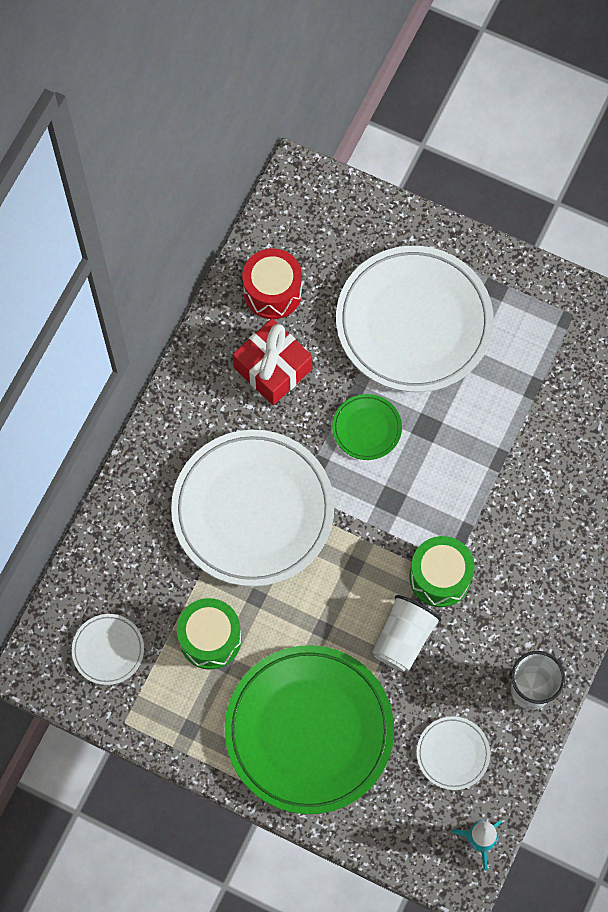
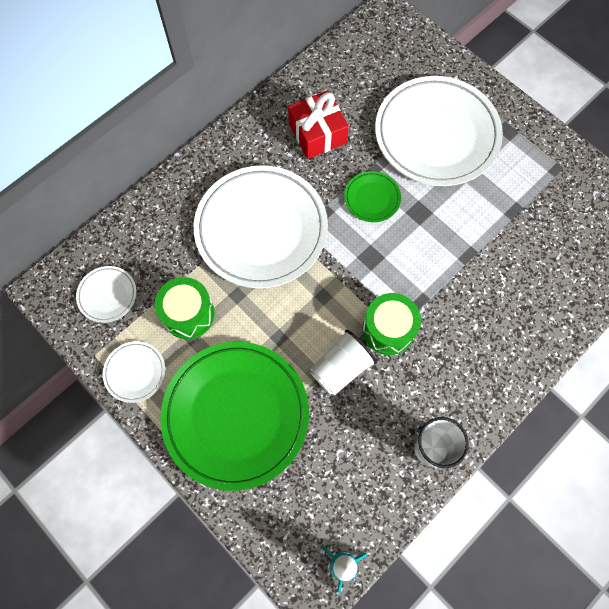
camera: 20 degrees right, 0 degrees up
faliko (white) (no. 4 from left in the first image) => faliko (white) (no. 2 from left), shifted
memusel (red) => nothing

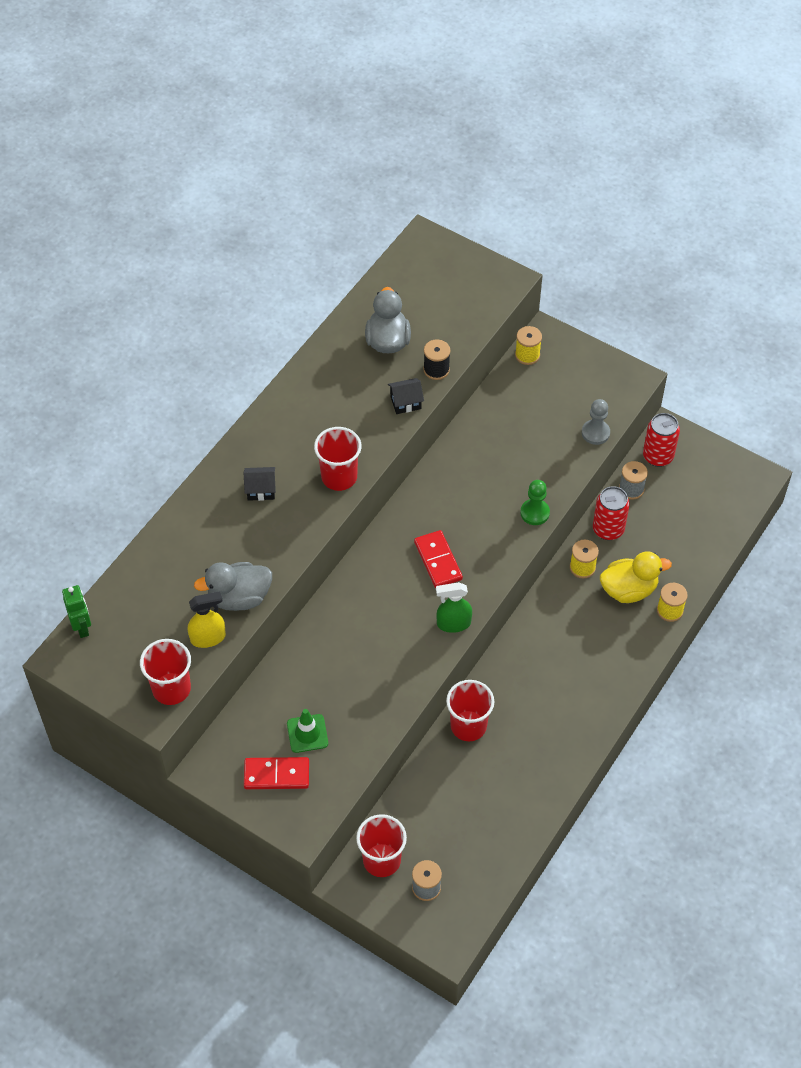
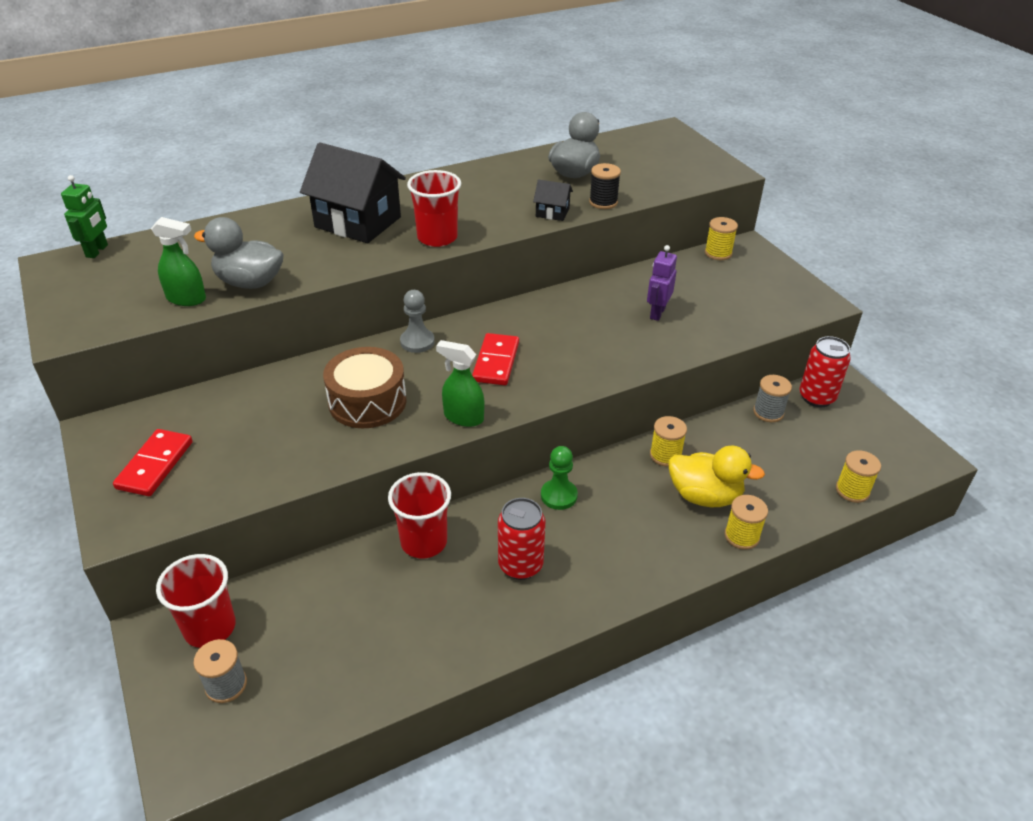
camera: 30 degrees right, 15 degrees down
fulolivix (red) (no. 1 from left), 75 degrees clockwise
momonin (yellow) => momonin (green) (no. 1 from left)
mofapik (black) (no. 1 from left), x2.21
nothing => memusel (brown)
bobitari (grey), shifted
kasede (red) (no. 1 from left), shifted
bobitari (green), shifted
nothing => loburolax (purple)
nothing => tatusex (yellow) (no. 4 from left)
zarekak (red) (no. 1 from left) => nothing
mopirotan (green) => nothing

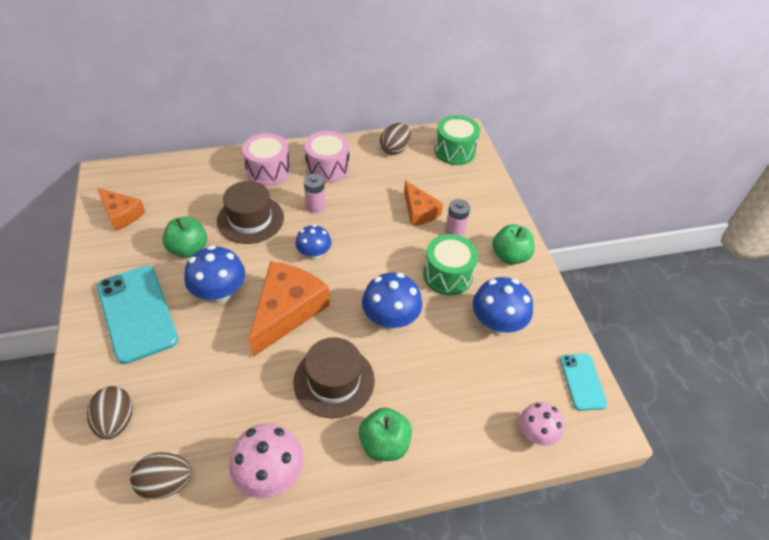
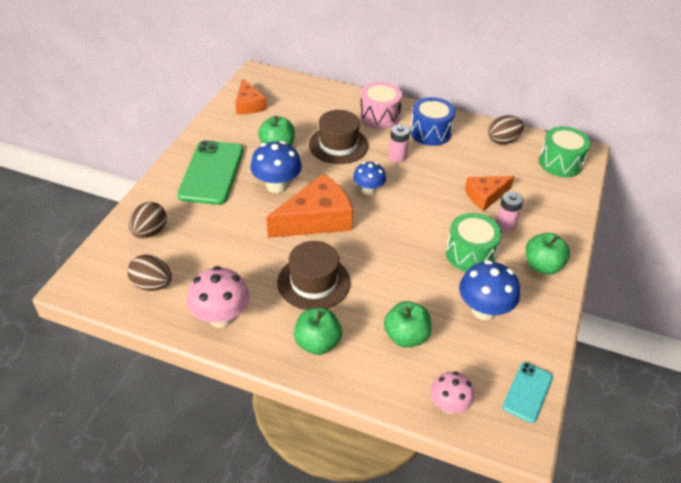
camera: 35 degrees right, 5 degrees down
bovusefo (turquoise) (no. 1 from left) => bovusefo (green)
nothing => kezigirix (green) (no. 3 from left)
memusel (pink) (no. 2 from left) => memusel (blue)
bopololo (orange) (no. 3 from left), 60 degrees clockwise
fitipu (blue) (no. 3 from left) => nothing

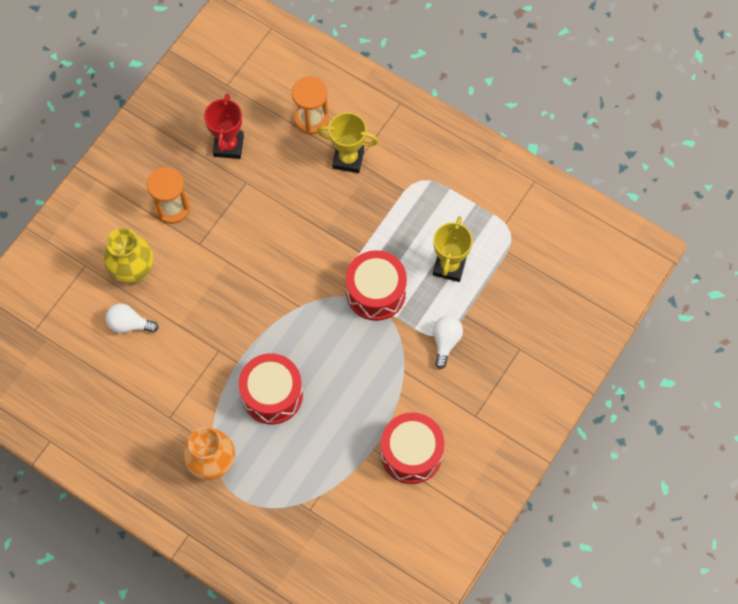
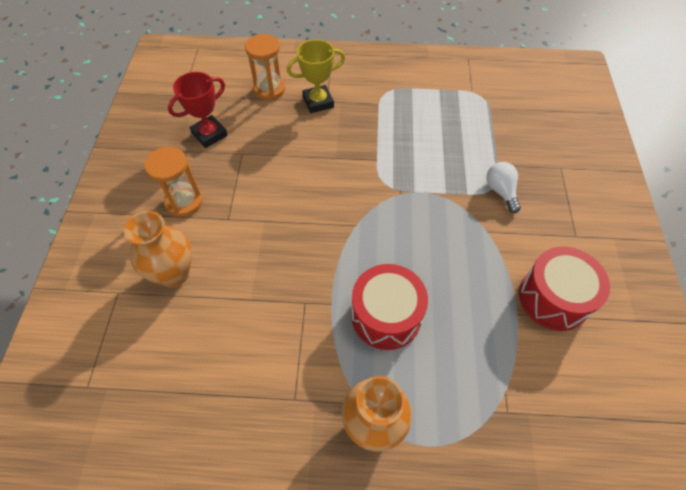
camera: 30 degrees left, 10 degrees down
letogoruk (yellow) => letogoruk (orange) (no. 1 from left)
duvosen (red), 75 degrees clockwise
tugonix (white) (no. 1 from left) => nothing
memusel (red) (no. 2 from left) => nothing
duvosen (yellow) (no. 2 from left) => nothing

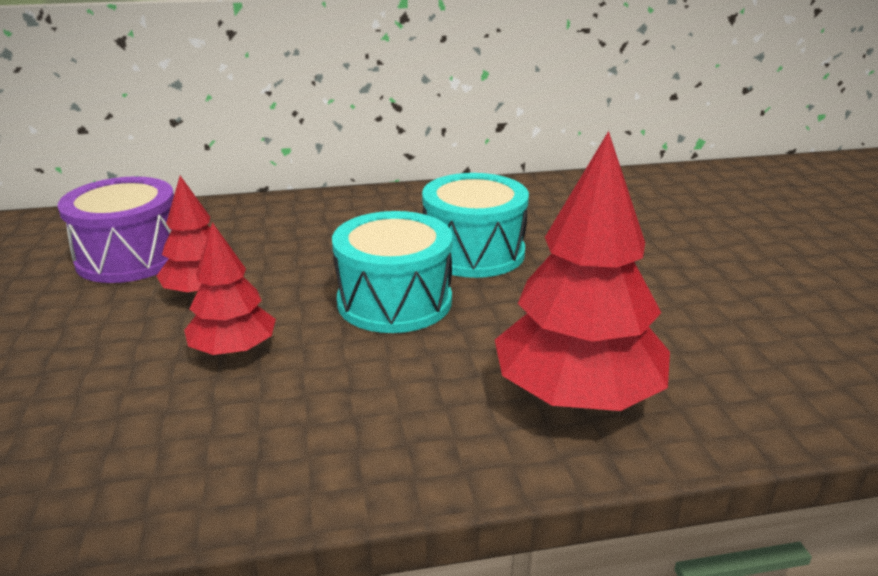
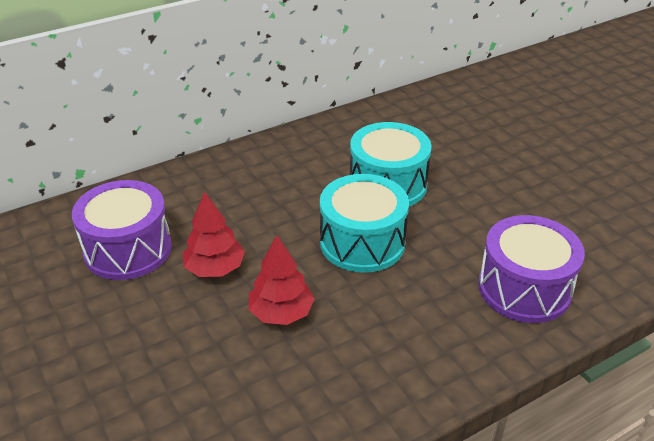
camera: 20 degrees left, 10 degrees up
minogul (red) (no. 3 from left) => memusel (purple) (no. 2 from left)

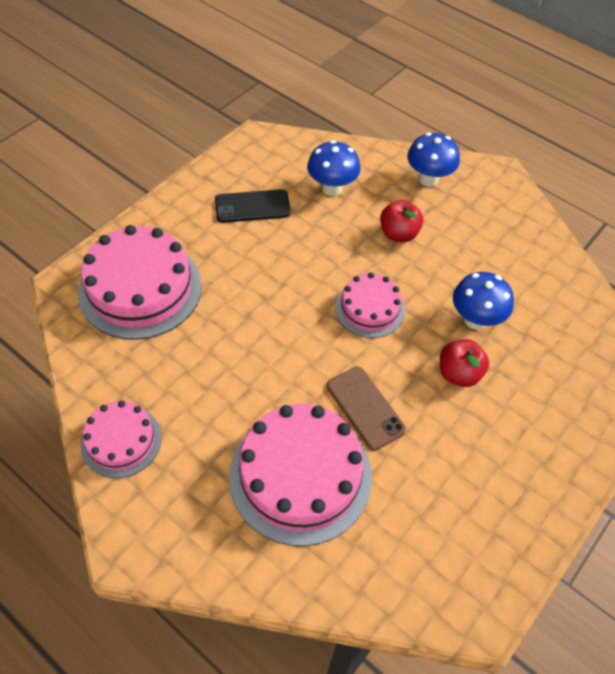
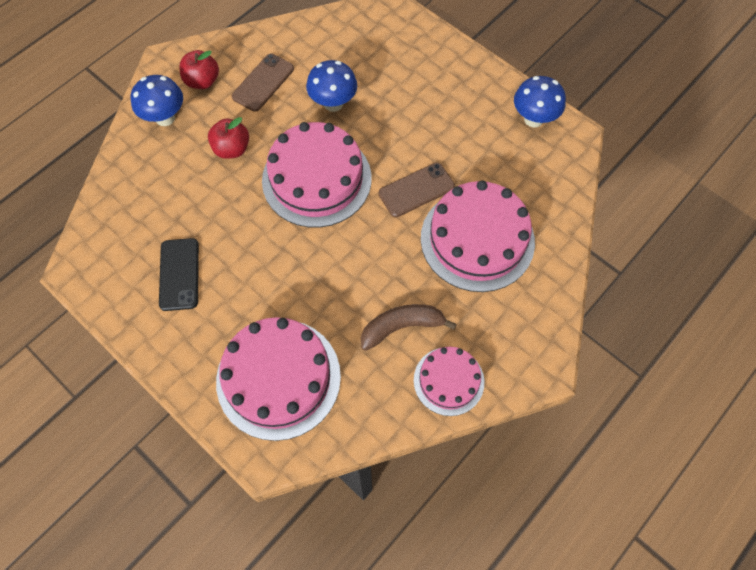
camera: 85 degrees left, 10 degrees up
kezigirix (red) (no. 2 from left in the first image) => kezigirix (red) (no. 1 from left), shifted
nothing => bovusefo (brown) (no. 1 from left)
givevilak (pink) (no. 4 from left in the first image) => givevilak (pink) (no. 2 from left), x1.76
nothing => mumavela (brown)
fitipu (blue) (no. 1 from left in the first image) => fitipu (blue) (no. 3 from left), shifted

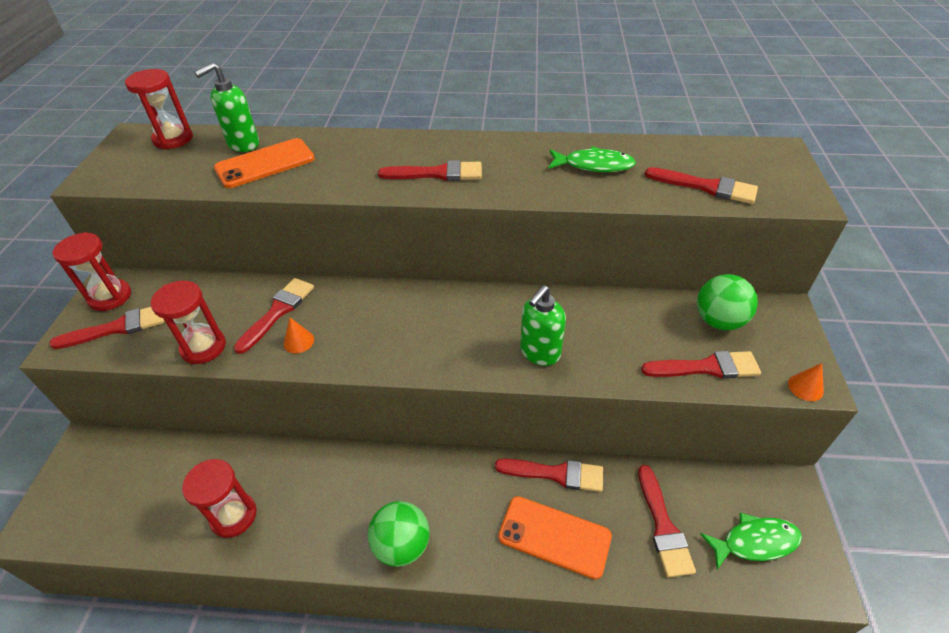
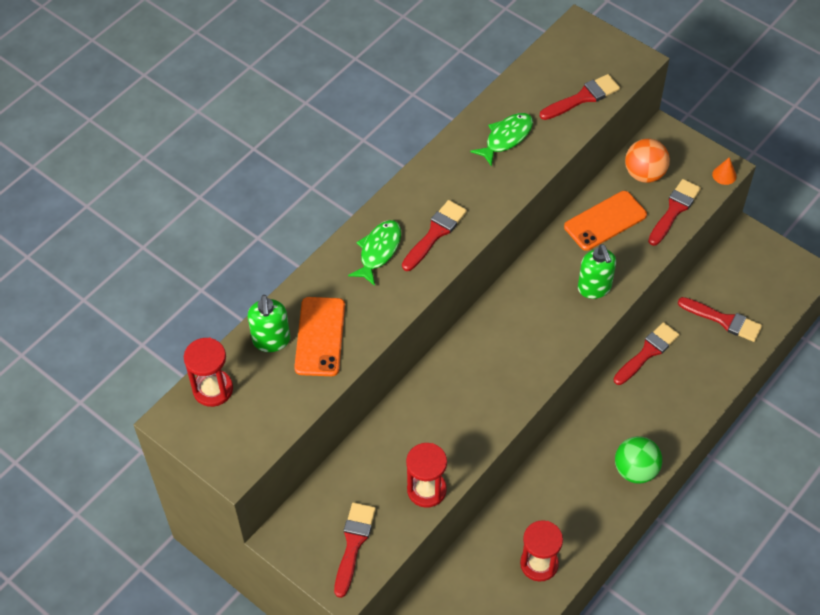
camera: 55 degrees left, 10 degrees up
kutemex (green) (no. 2 from left in the first image) => kutemex (green) (no. 1 from left), shifted
bovusefo (orange) (no. 2 from left), shifted
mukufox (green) (no. 2 from left) => mukufox (orange)
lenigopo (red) (no. 1 from left) => nothing
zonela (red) (no. 2 from left) => nothing
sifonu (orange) (no. 1 from left) => nothing

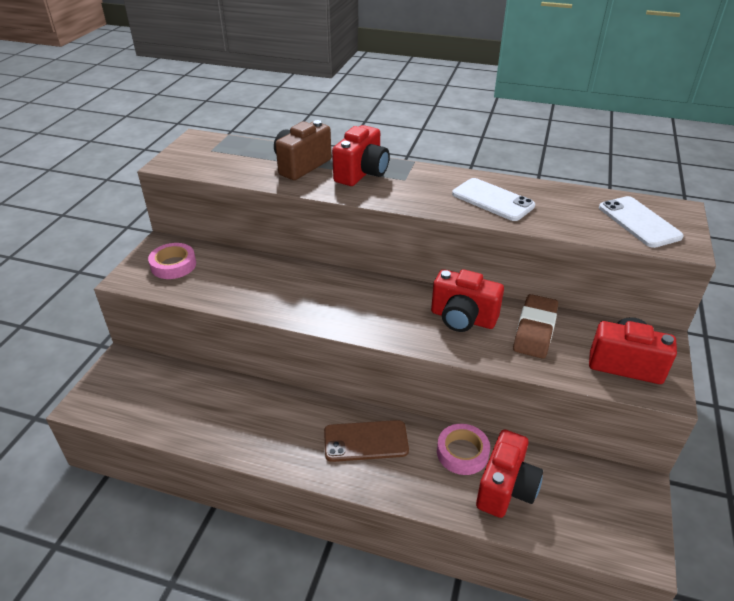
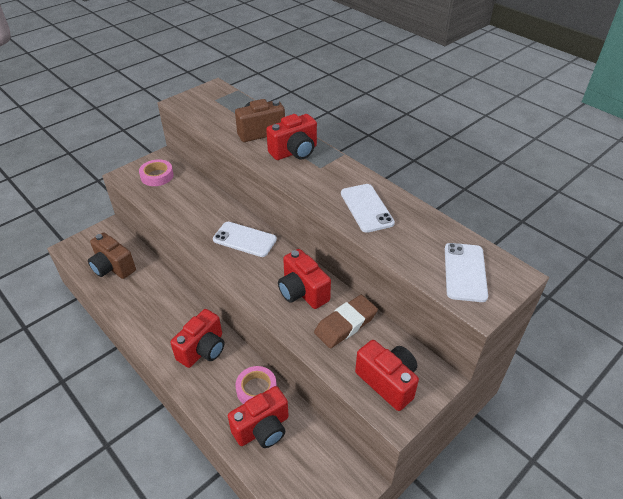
camera: 30 degrees right, 5 degrees up
nothing => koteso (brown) (no. 1 from left)
bovusefo (brown) => koteso (red) (no. 1 from left)
nothing => bovusefo (white) (no. 1 from left)

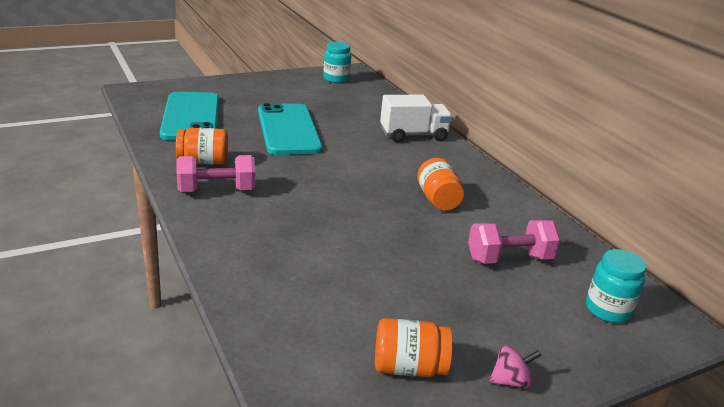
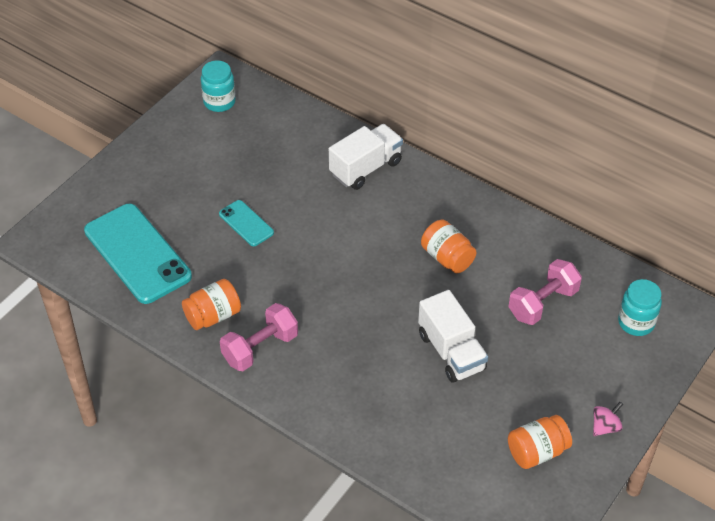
camera: 25 degrees left, 20 degrees up
bovusefo (turquoise) (no. 2 from left), x0.49
nothing => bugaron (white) (no. 2 from left)

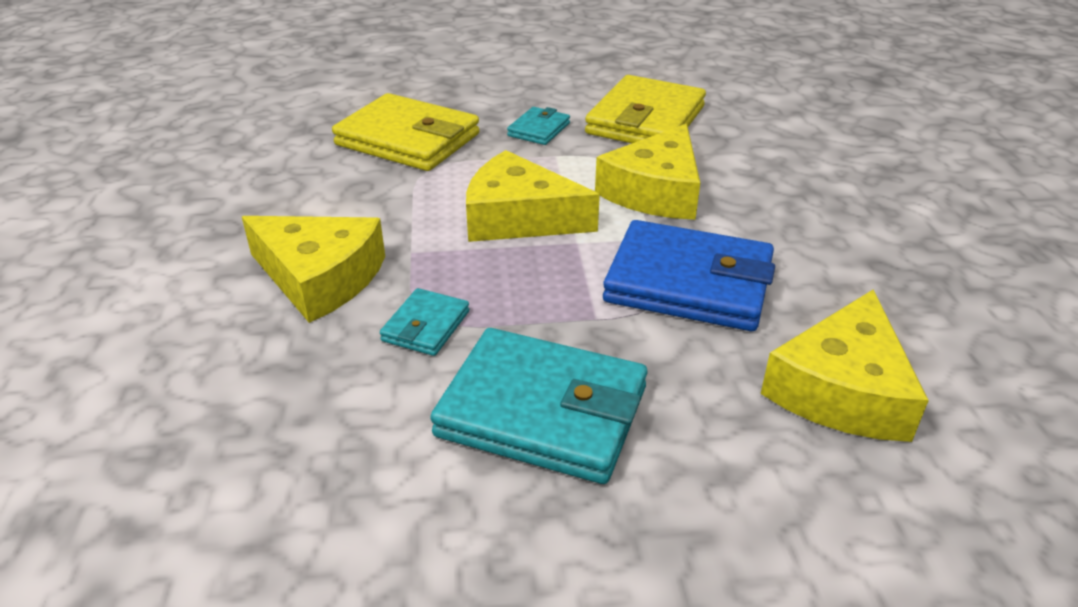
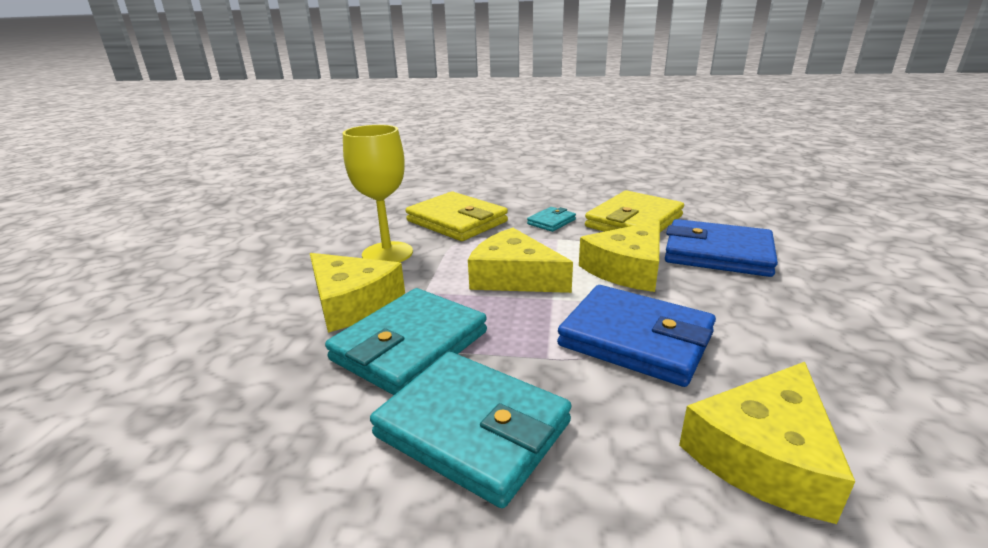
camera: 15 degrees right, 10 degrees down
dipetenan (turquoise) (no. 1 from left), x2.07
nothing => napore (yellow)
nothing => dipetenan (blue) (no. 2 from left)

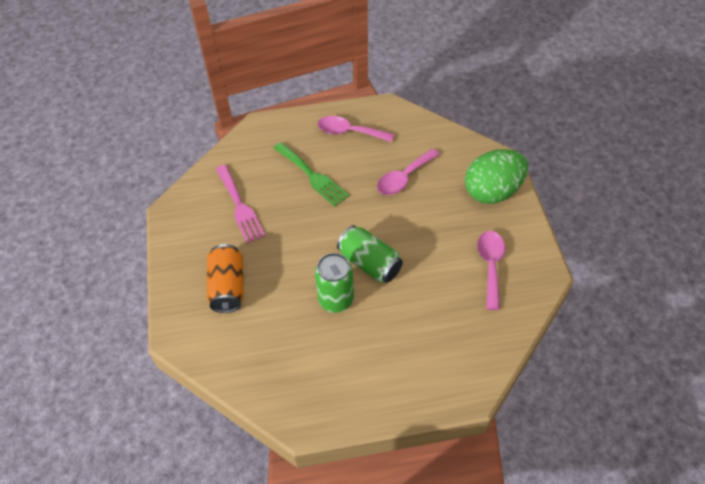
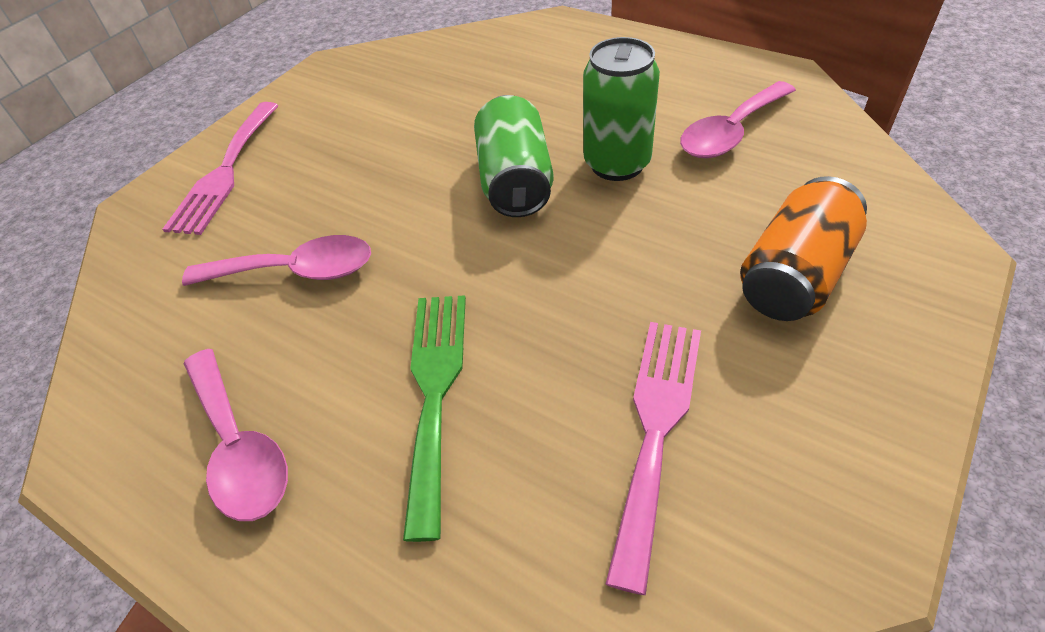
camera: 135 degrees left, 5 degrees down
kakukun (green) => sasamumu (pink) (no. 1 from left)
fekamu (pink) (no. 3 from left), shifted

